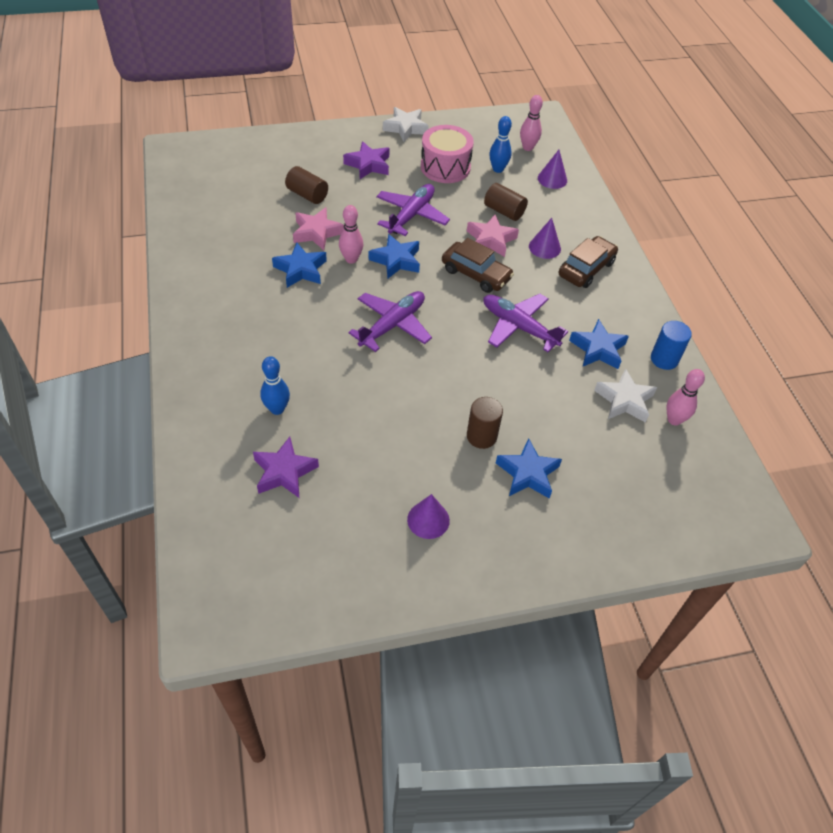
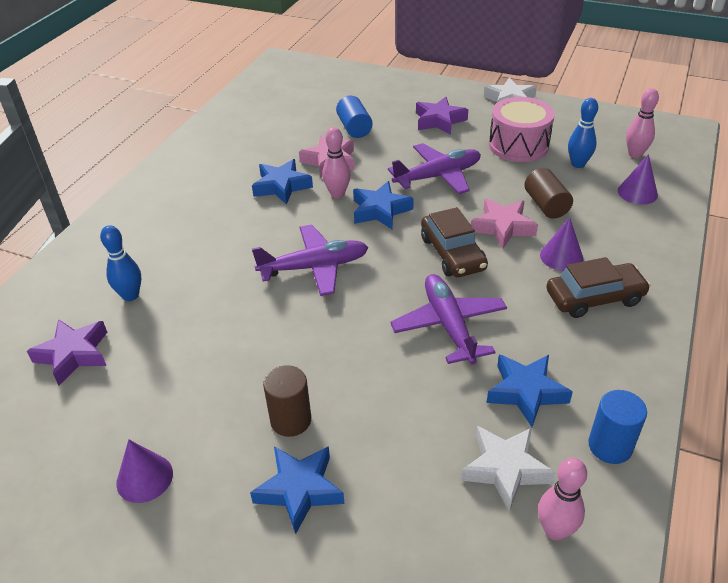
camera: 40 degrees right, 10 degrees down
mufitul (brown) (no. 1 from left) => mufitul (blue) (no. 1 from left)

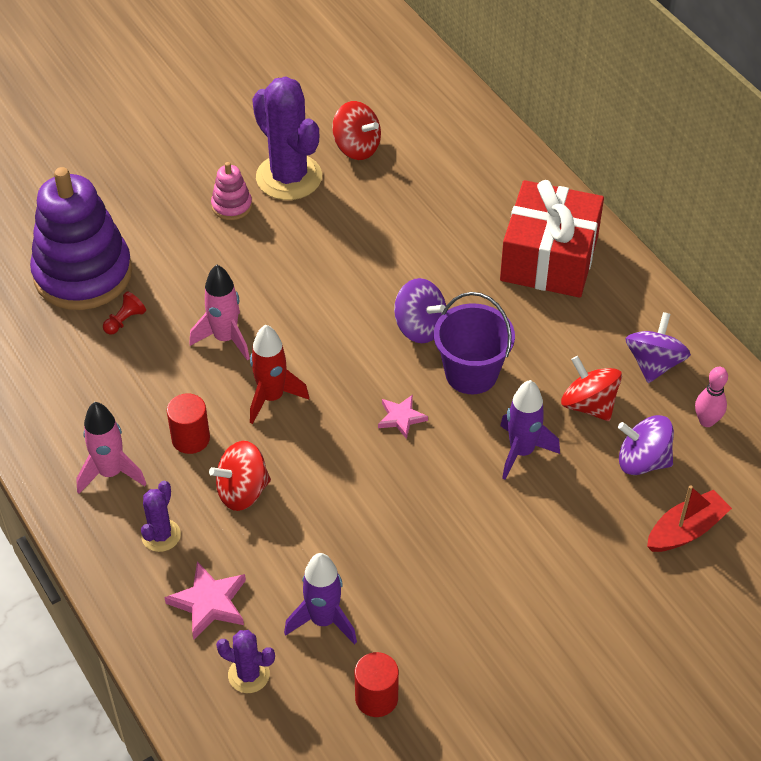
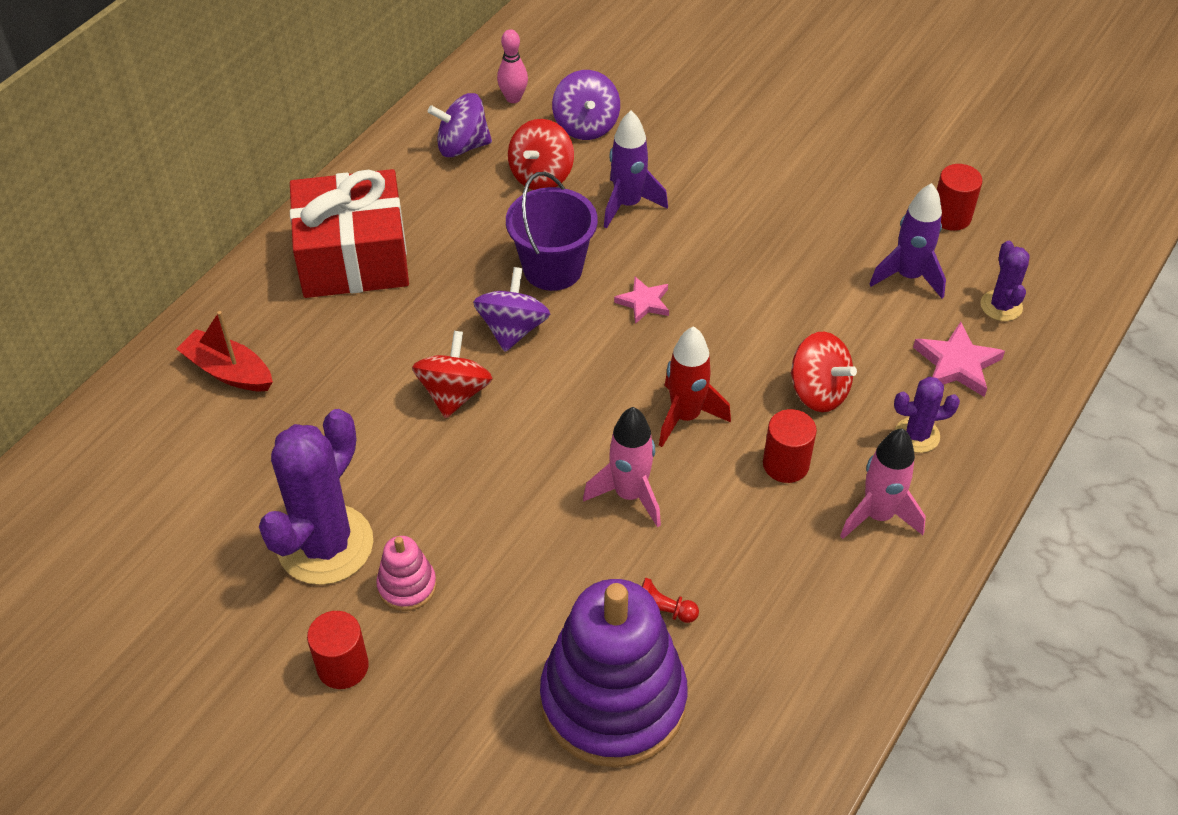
camera: 115 degrees left, 0 degrees up
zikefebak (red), shifted
nothing => mufitul (red) (no. 1 from left)
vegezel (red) (no. 2 from left in the first image) => vegezel (red) (no. 1 from left), shifted

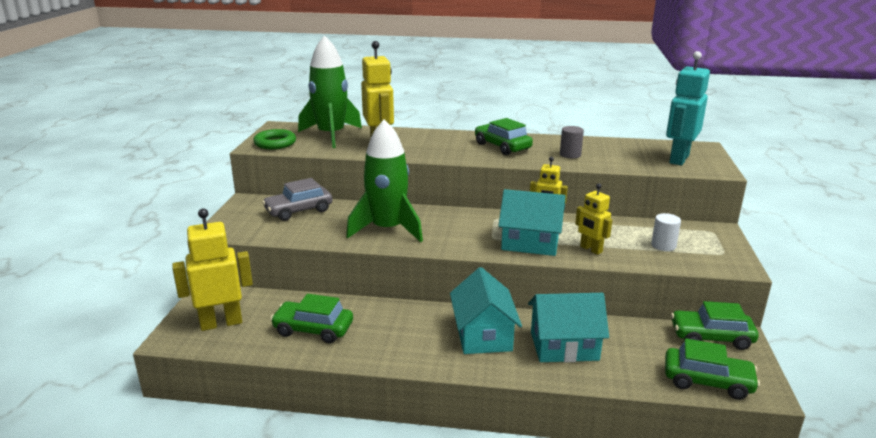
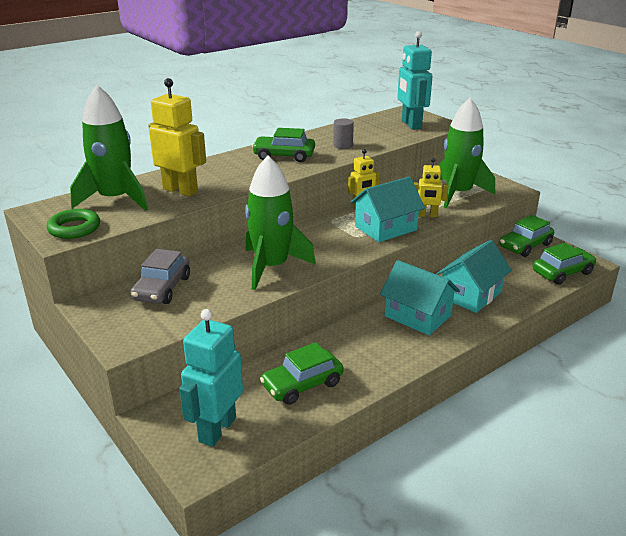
camera: 45 degrees left, 5 degrees up
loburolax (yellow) (no. 1 from left) => loburolax (turquoise) (no. 1 from left)
mufitul (white) => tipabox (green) (no. 3 from left)

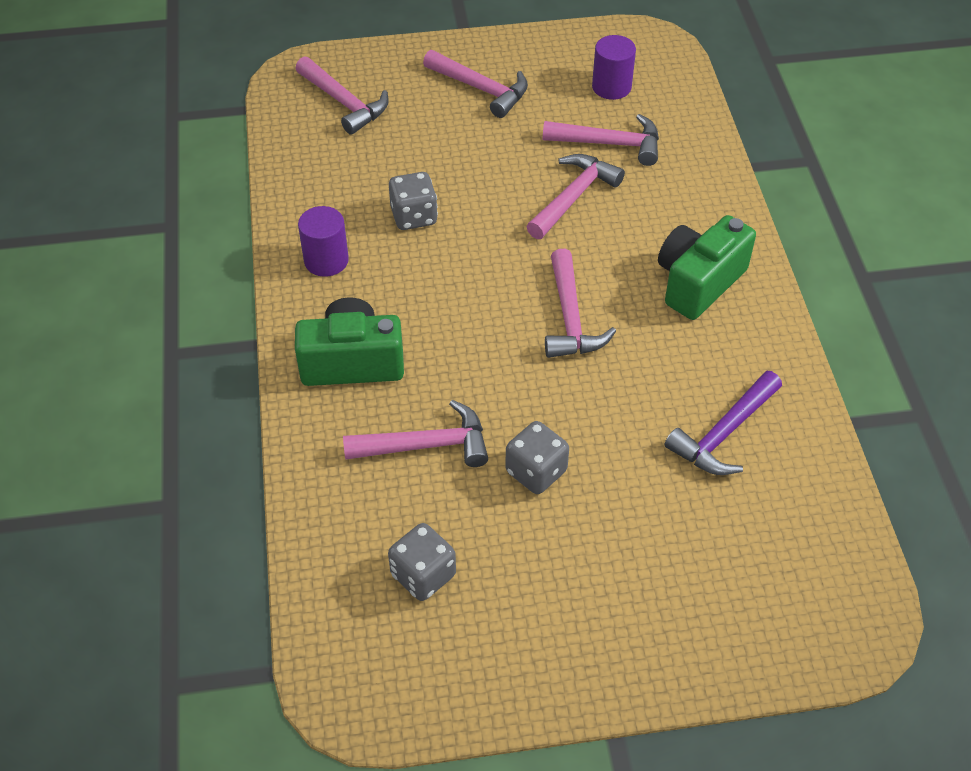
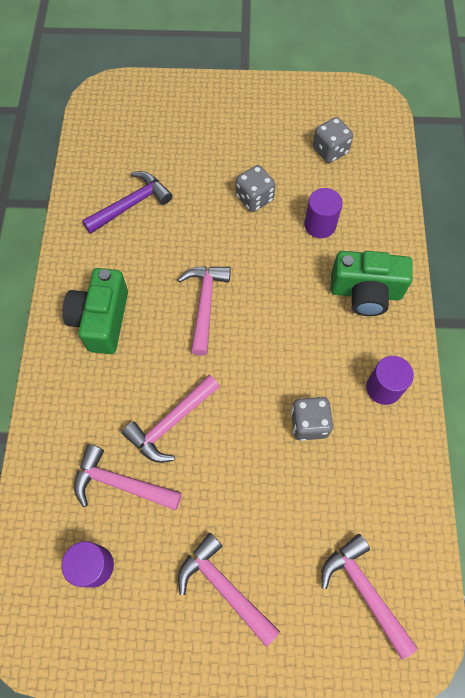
camera: 170 degrees left, 15 degrees up
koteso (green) (no. 2 from left in the first image) => koteso (green) (no. 1 from left), 135 degrees clockwise
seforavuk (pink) (no. 2 from left) => mufitul (purple) (no. 2 from left)

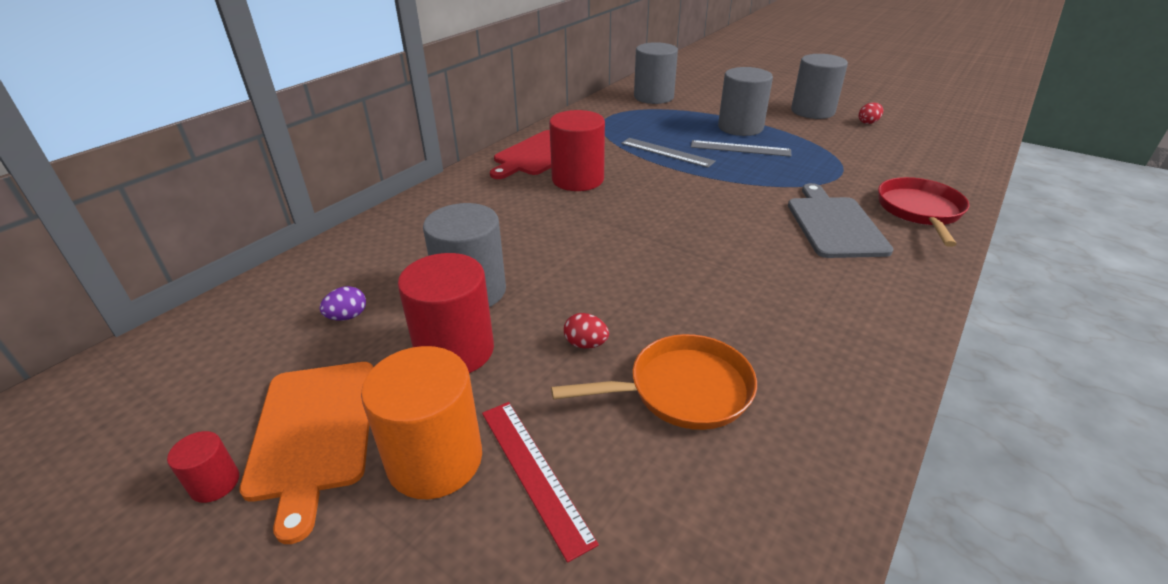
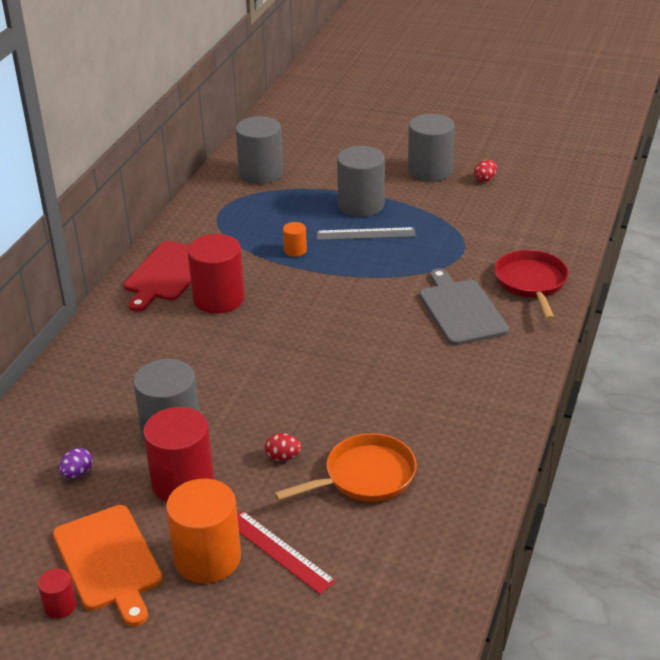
camera: 15 degrees left, 0 degrees up
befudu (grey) (no. 1 from left) => mufitul (orange) (no. 2 from left)

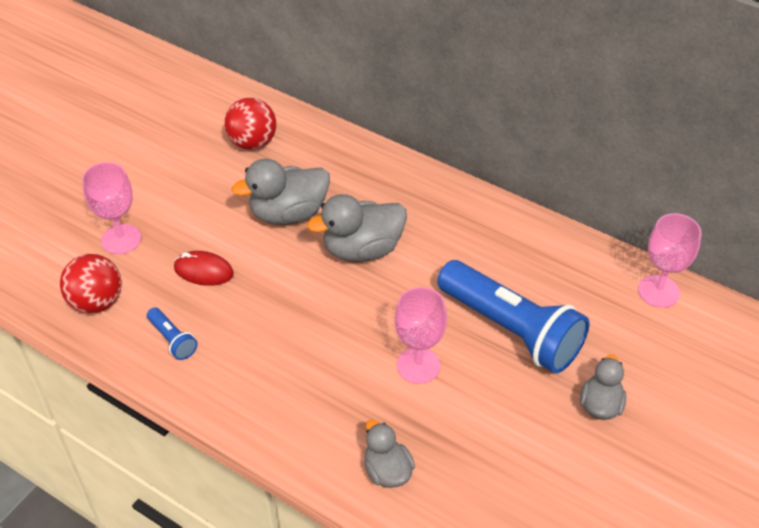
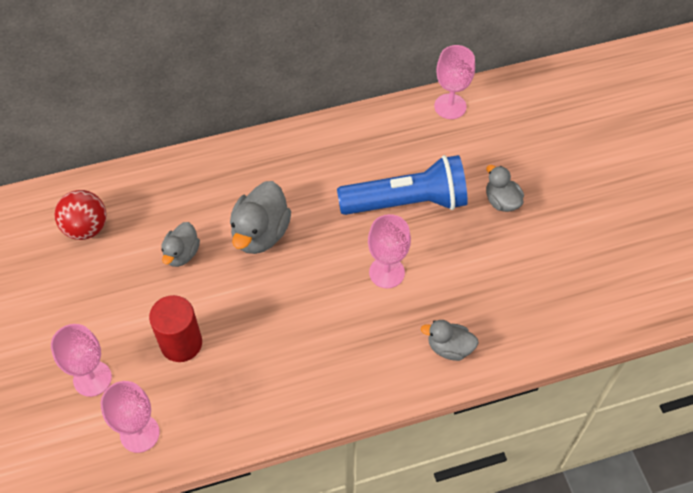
camera: 50 degrees left, 10 degrees up
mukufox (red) (no. 1 from left) => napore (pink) (no. 2 from left)
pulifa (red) => mufitul (red)
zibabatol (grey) (no. 1 from left), x0.61
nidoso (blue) (no. 1 from left) => nothing

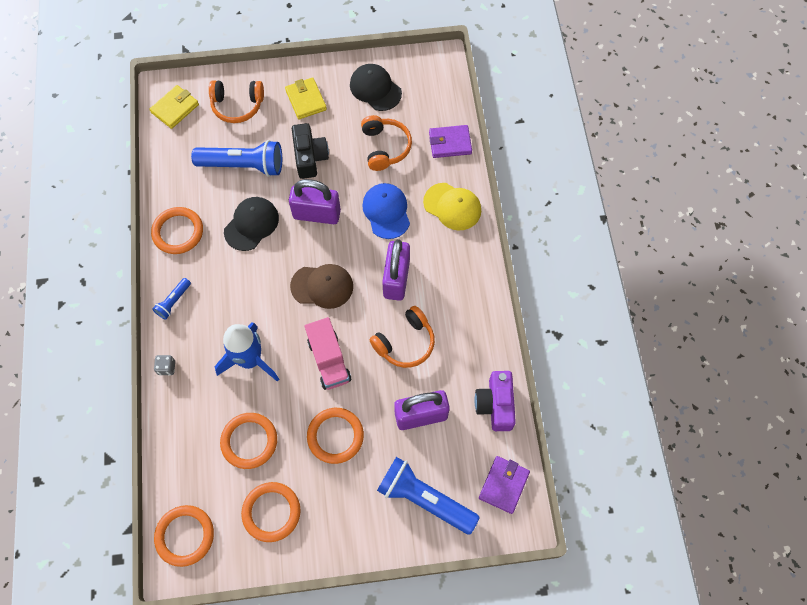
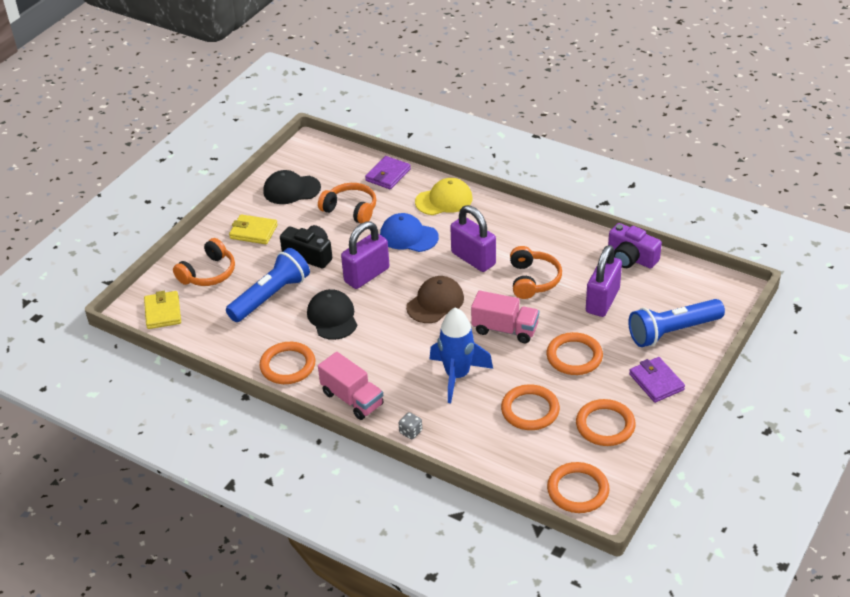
camera: 50 degrees left, 25 degrees down
nidoso (blue) (no. 1 from left) => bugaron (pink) (no. 1 from left)
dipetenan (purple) (no. 2 from left), shifted

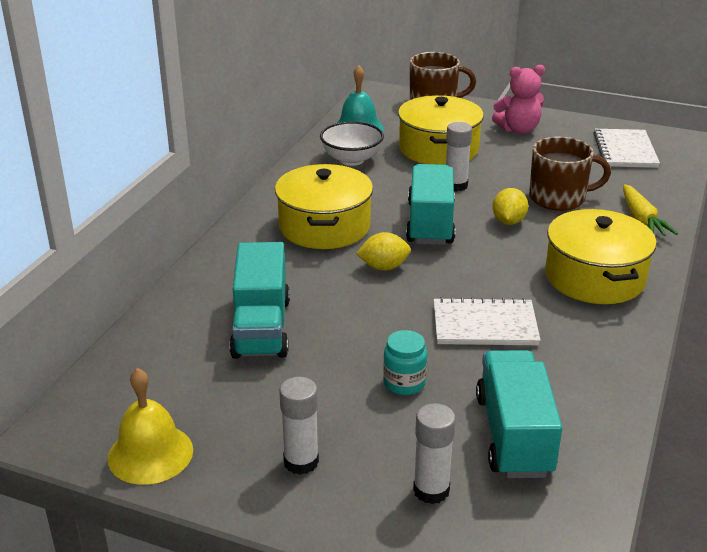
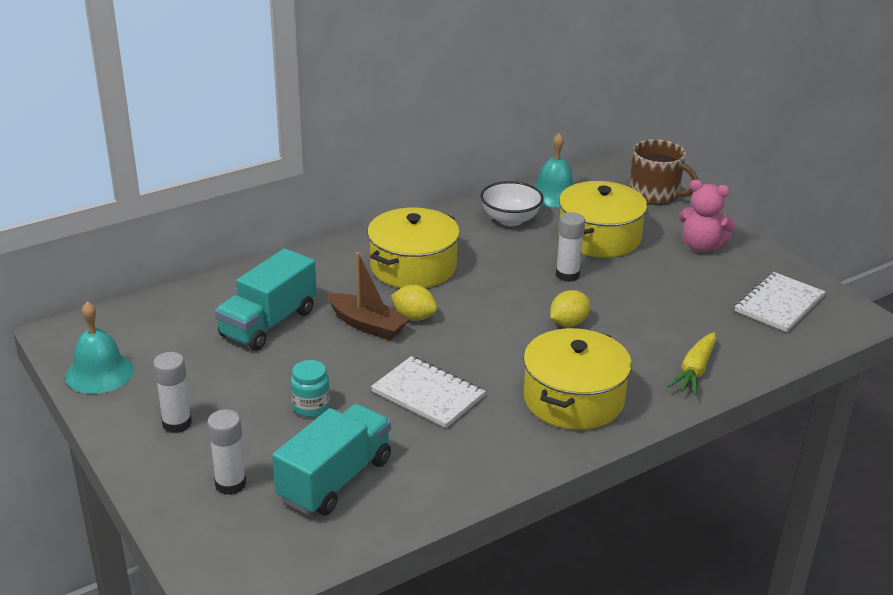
camera: 35 degrees right, 0 degrees up
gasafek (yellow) => gasafek (turquoise) (no. 1 from left)
nothing => zikefebak (brown)
bugaron (turquoise) (no. 2 from left) => nothing
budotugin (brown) (no. 2 from left) => nothing

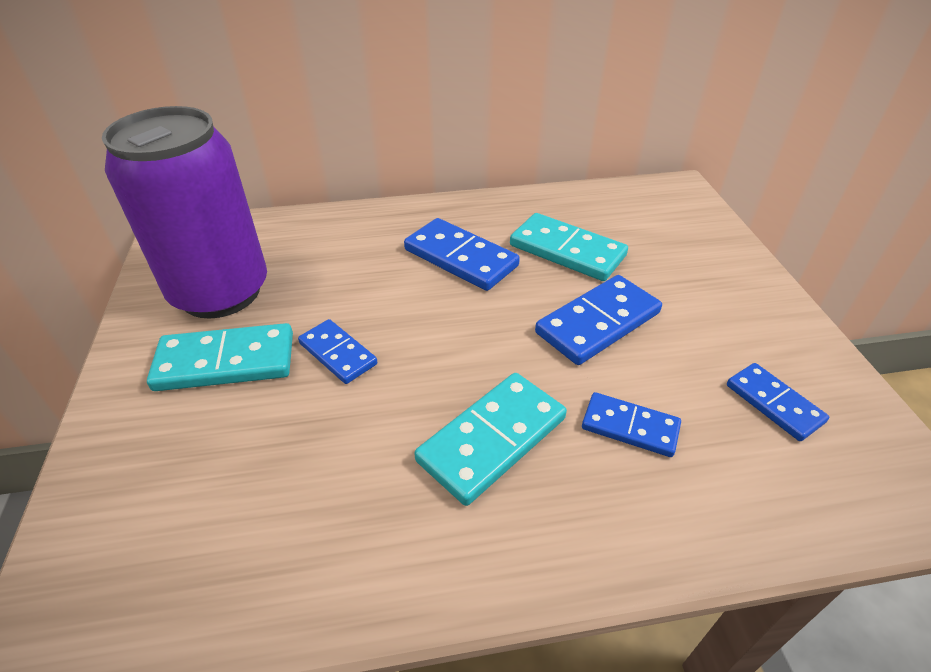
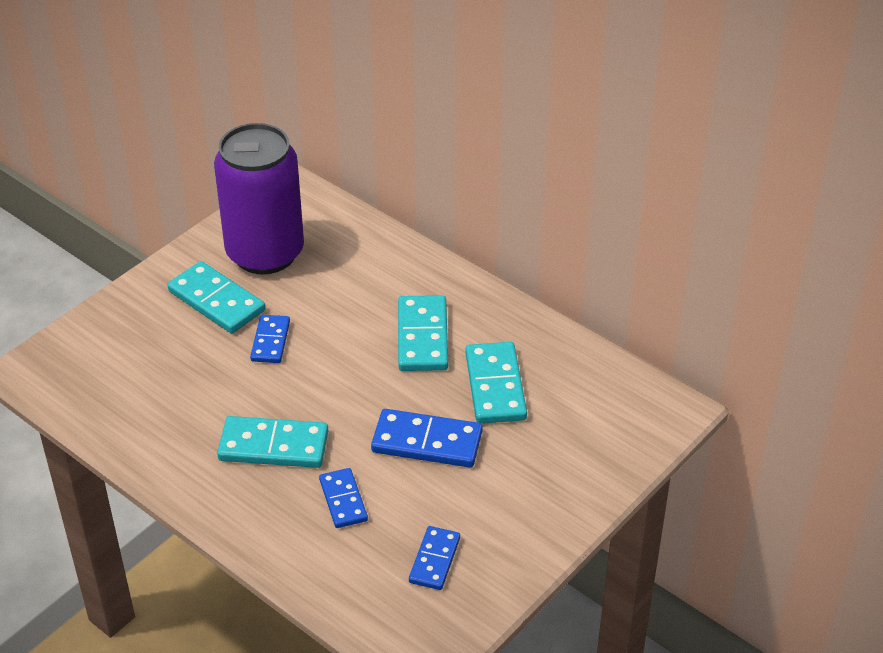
camera: 50 degrees right, 0 degrees up
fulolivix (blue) (no. 2 from left) => fulolivix (turquoise) (no. 3 from left)

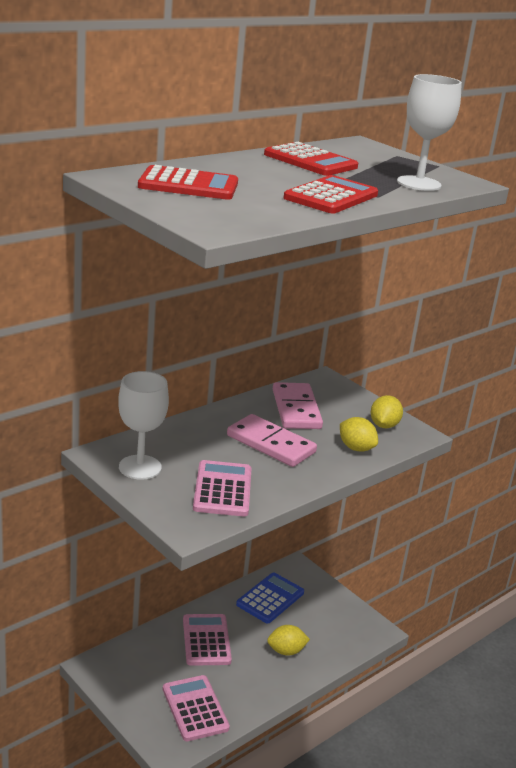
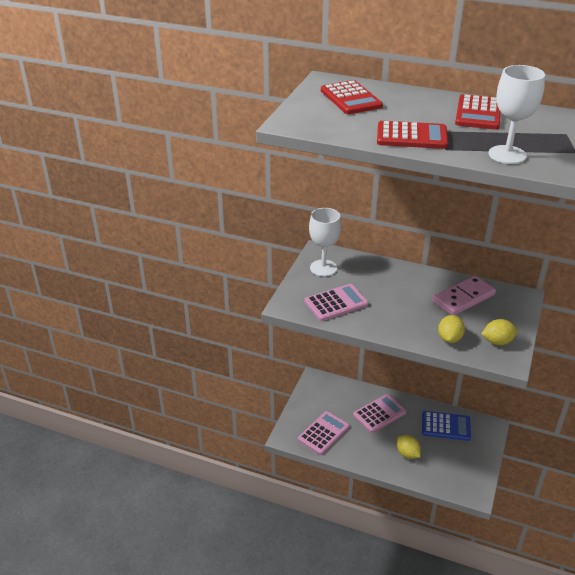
camera: 65 degrees right, 10 degrees up
fulolivix (pink) (no. 1 from left) => nothing

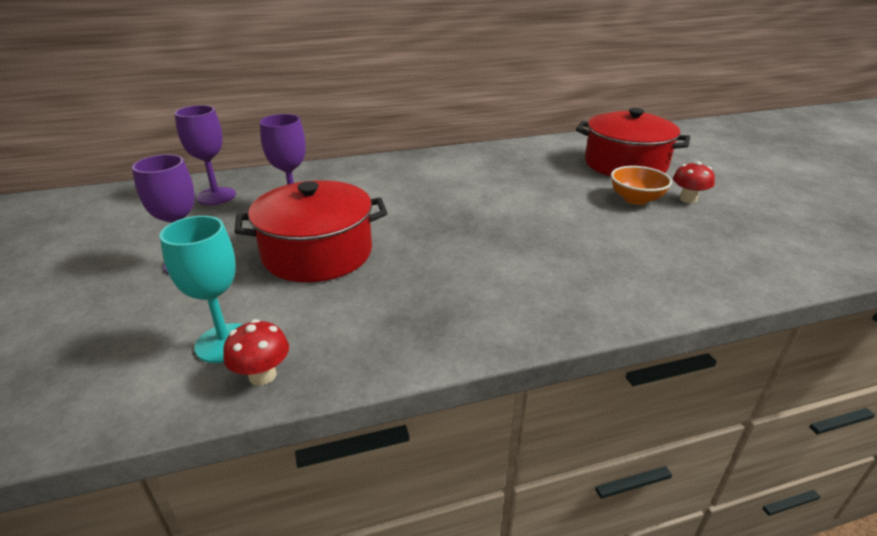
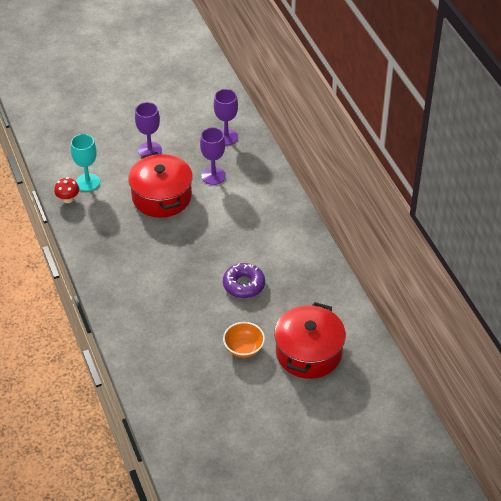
camera: 85 degrees right, 15 degrees up
nothing => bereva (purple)
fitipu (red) (no. 2 from left) => nothing

